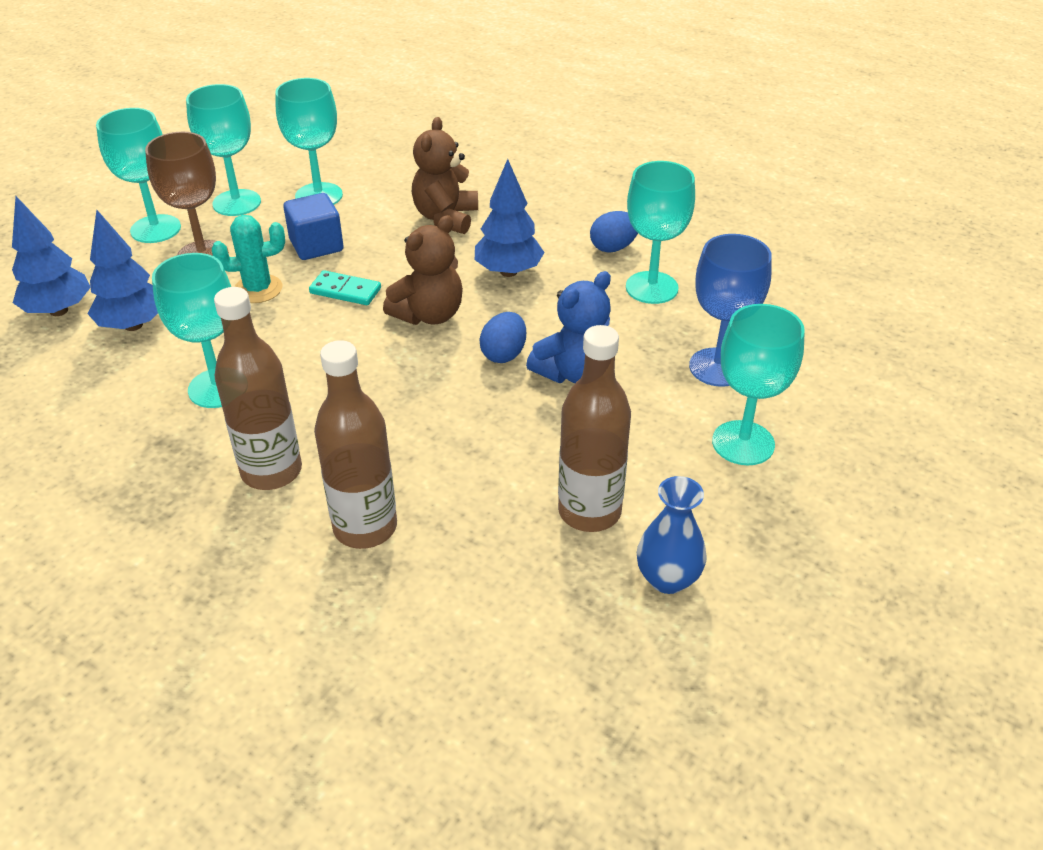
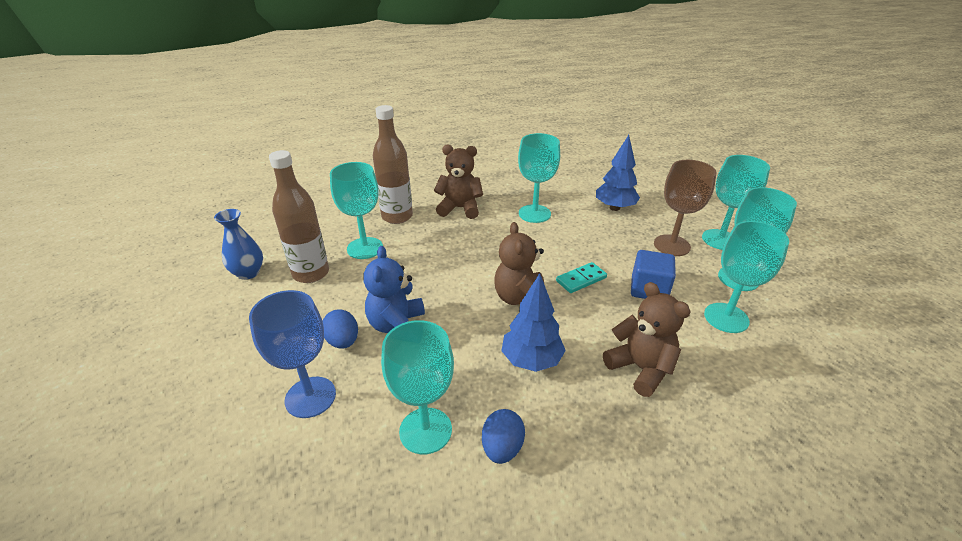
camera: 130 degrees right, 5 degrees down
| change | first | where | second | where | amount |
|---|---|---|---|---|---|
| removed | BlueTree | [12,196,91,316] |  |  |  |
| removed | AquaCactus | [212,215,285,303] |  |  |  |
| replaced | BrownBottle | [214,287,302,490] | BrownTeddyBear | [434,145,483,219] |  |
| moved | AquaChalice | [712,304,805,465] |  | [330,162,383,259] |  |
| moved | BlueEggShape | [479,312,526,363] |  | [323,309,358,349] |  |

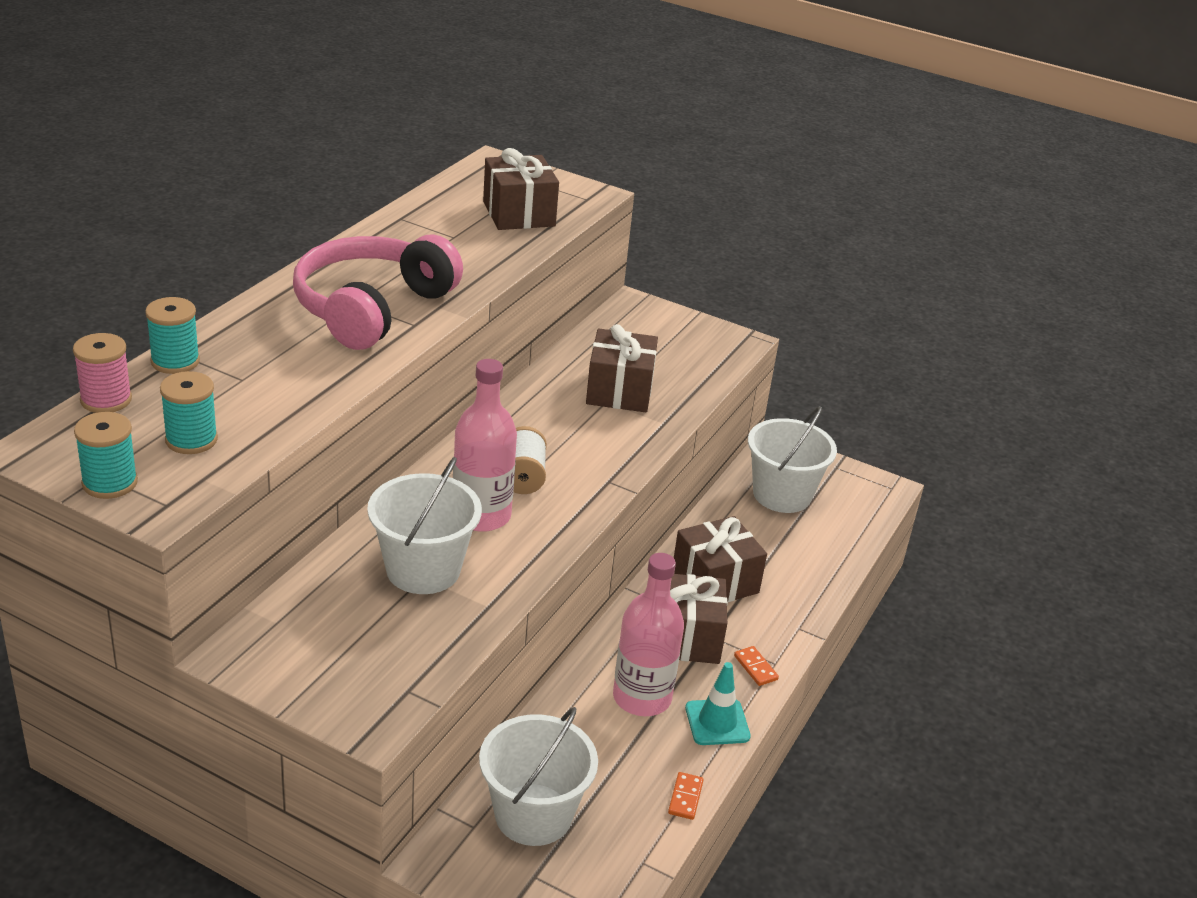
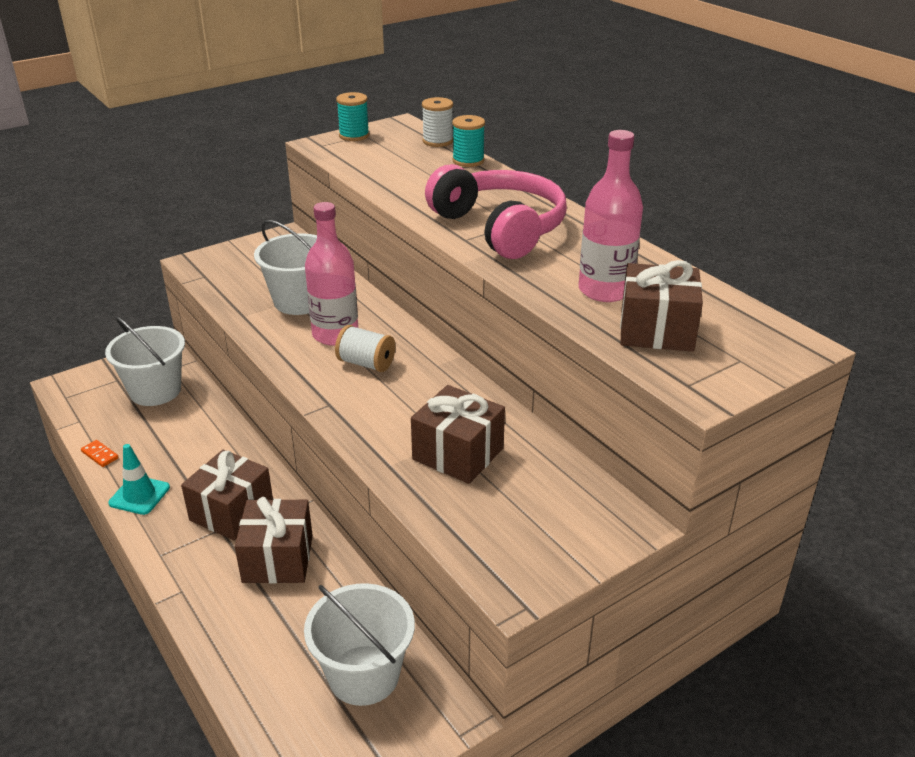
camera: 120 degrees right, 0 degrees up
| change | first | where | second | where | amount |
|---|---|---|---|---|---|
| recoloured | RosePinkReelOfThread | [73,333,132,413] | PureWhiteReelOfThread | [422,97,453,147] |  |
| removed | AquaReelOfThread | [160,371,218,454] |  |  |  |
| moved | RosePinkBottle | [613,553,684,716] |  | [579,130,643,302] |  |
| removed | OrangeColouredDomino | [734,646,779,686] |  |  |  |

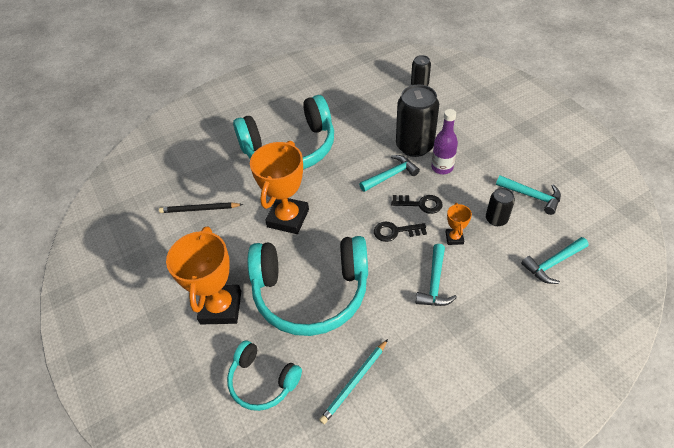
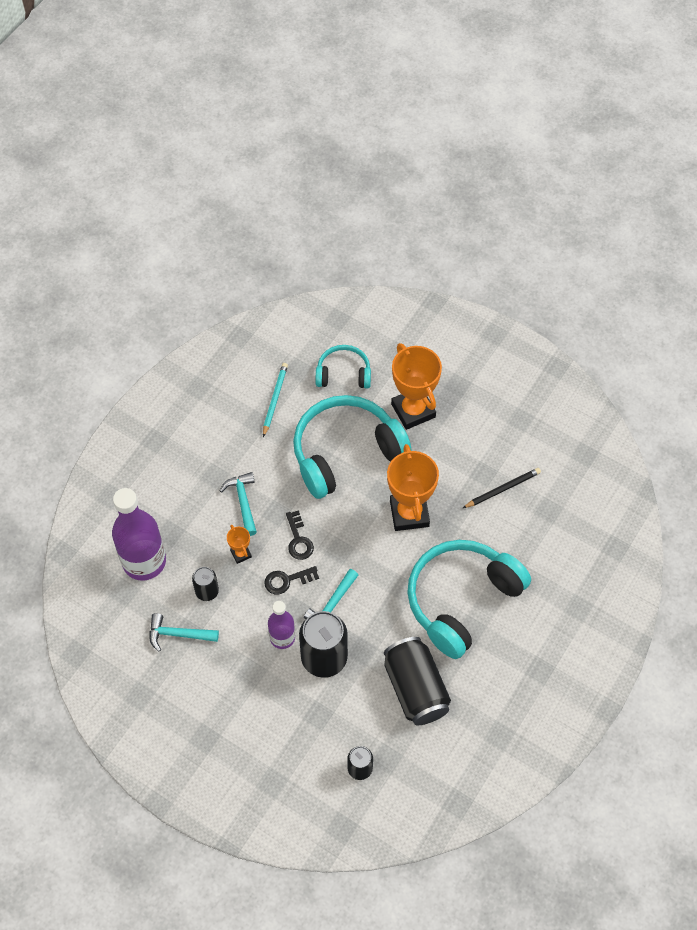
camera: 150 degrees right, 10 degrees up
| change | first | where | second | where | amount |
|---|---|---|---|---|---|
| turned | BlackLatchkey | [374,221,427,242] |  | [286,510,314,560] | 105 degrees clockwise |
| replaced | AquaCarpenter'sHammer | [521,237,589,284] | PurpleBottle | [112,488,166,581] |  |
| added |  |  | BlackCan | [384,637,451,725] |  |

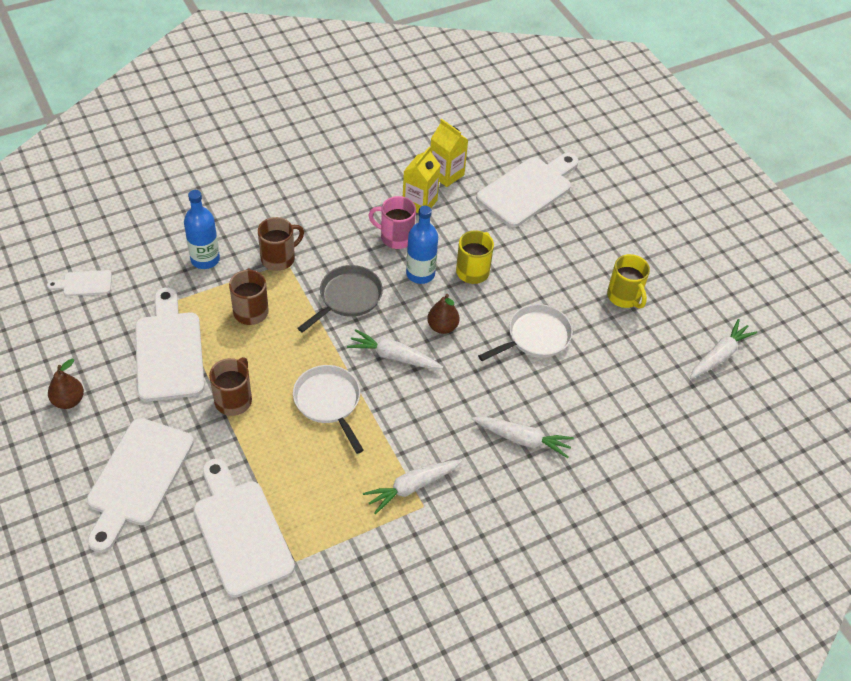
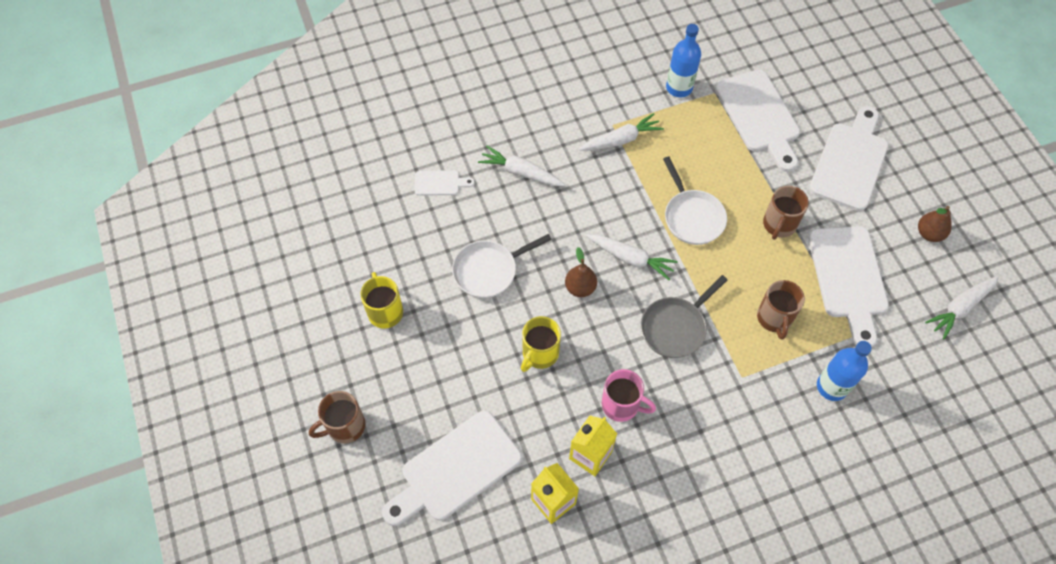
camera: 170 degrees left, 10 degrees up
| change | first | where | second | where | amount |
|---|---|---|---|---|---|
| moved | BlueBottle | [406,206,438,284] |  | [666,24,701,97] |  |
| moved | BrownCoffeeMug | [258,217,304,271] |  | [309,391,365,443] |  |
| moved | PureWhiteBreadBoard | [47,270,112,296] |  | [415,170,475,196] |  |
| moved | PureWhiteToyCarrot | [690,319,757,379] |  | [925,276,999,340] |  |

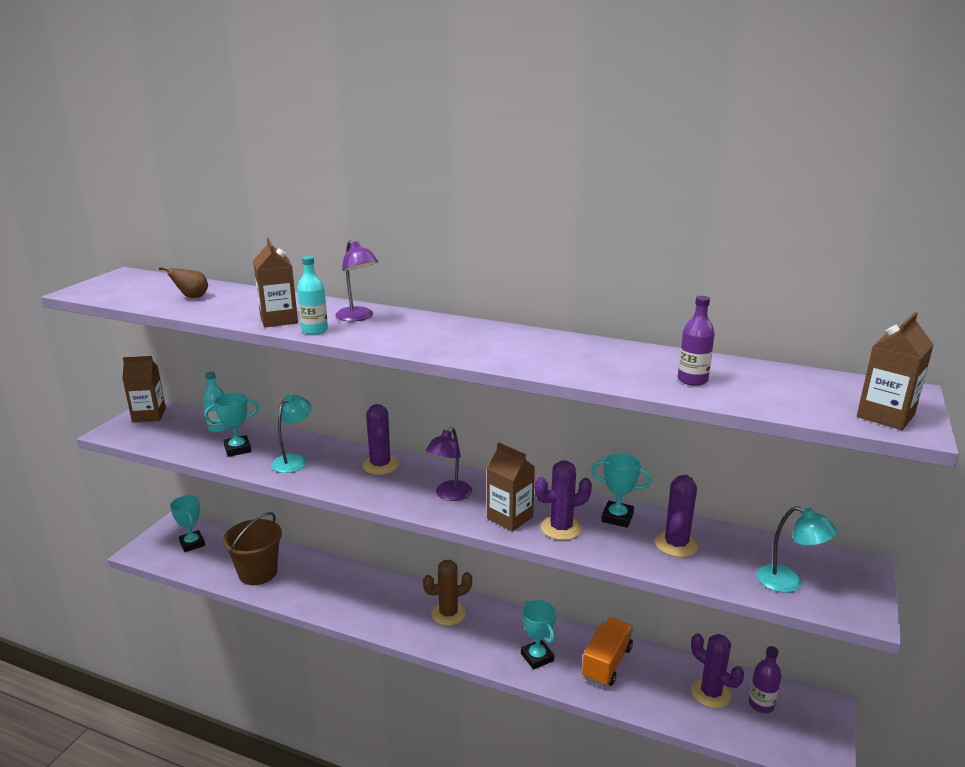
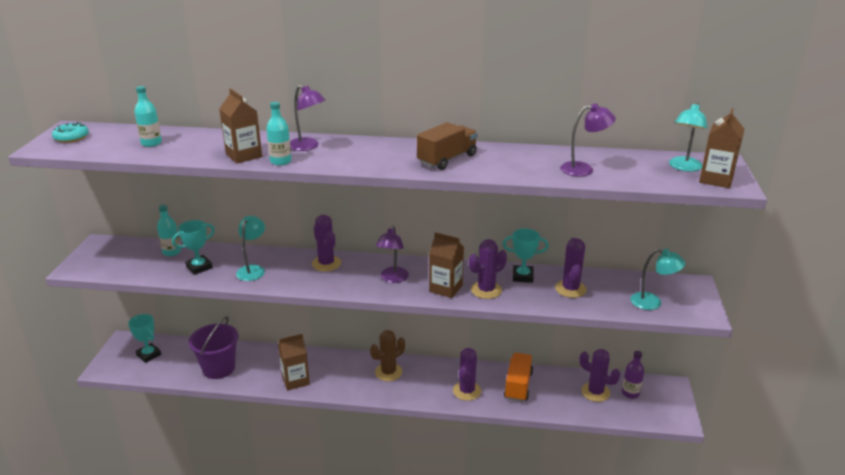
camera: 15 degrees left, 5 degrees up
| change | first | where | second | where | amount |
|---|---|---|---|---|---|
| replaced | BrownToyPear | [159,267,208,298] | AquaBottle | [134,86,162,147] |  |
| replaced | PurpleBottle | [678,296,715,386] | PurpleDeskLamp | [560,103,616,177] |  |
| moved | BrownMilkCarton | [122,356,166,422] |  | [278,334,310,391] |  |
| recoloured | BrownSandBucket | [223,512,282,585] | PurpleSandBucket | [189,316,238,379] |  |
| replaced | AquaTrophy | [521,600,556,670] | PurpleCactus | [453,348,481,401] |  |
| added |  |  | AquaDeskLamp | [669,102,707,172] |  |
| added |  |  | AquaDoughnut | [52,122,89,143] |  |
| added |  |  | BrownToyTruck | [417,122,478,170] |  |

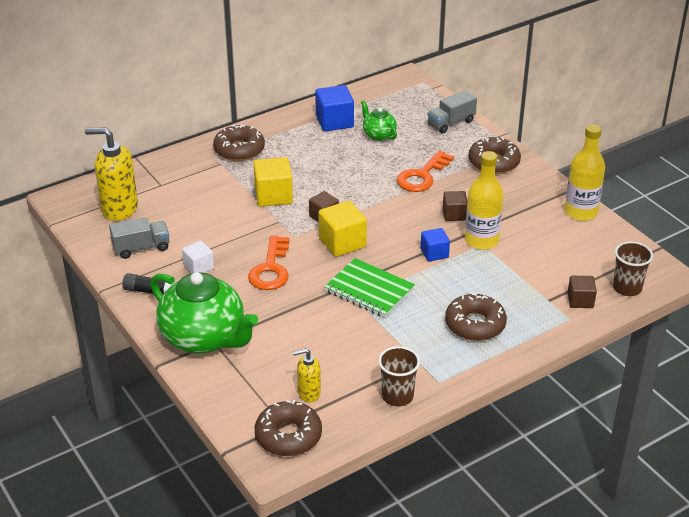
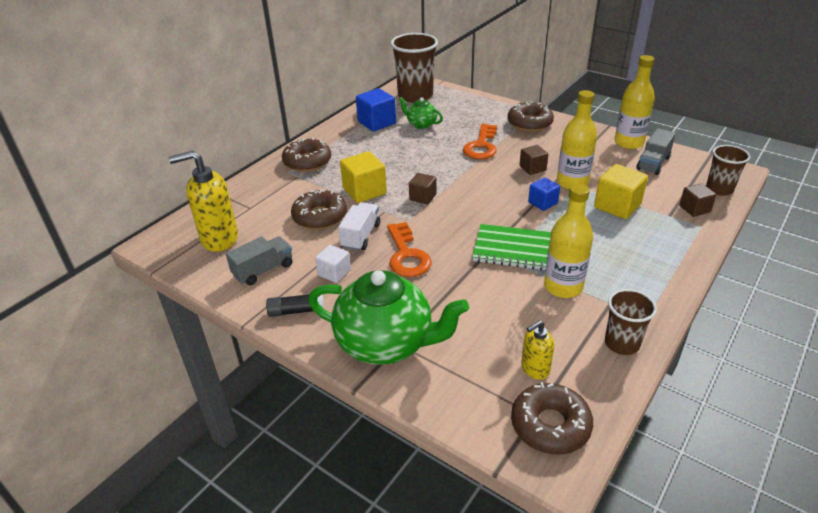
camera: 20 degrees left, 0 degrees up
| change | first | where | second | where | amount |
|---|---|---|---|---|---|
| moved | GrayToyTruck | [427,90,477,134] |  | [636,128,676,175] |  |
| moved | BrightYellowCube | [318,201,367,257] |  | [594,164,648,219] |  |
| moved | BrownDoughnut | [445,293,507,341] |  | [291,190,347,230] |  |
| added |  |  | BrownTumbler | [391,33,438,103] |  |
| added |  |  | BrightYellowBottle | [544,184,593,298] |  |
| added |  |  | PureWhiteToyTruck | [338,202,380,251] |  |

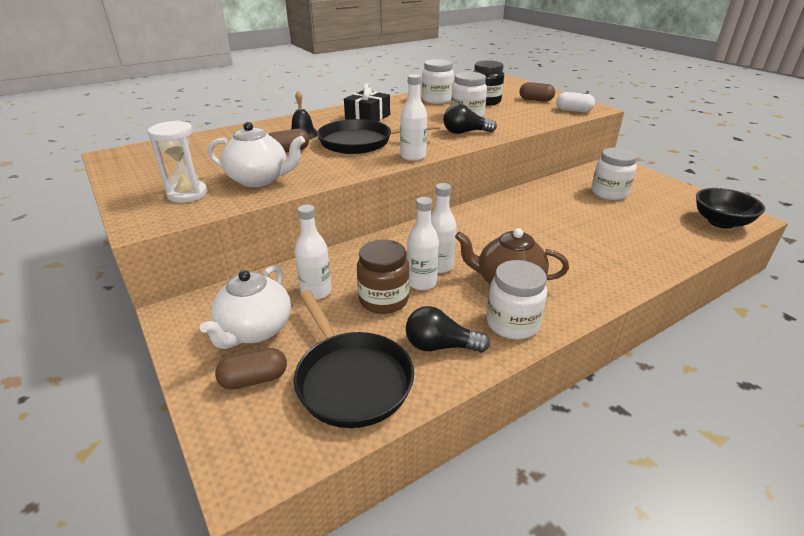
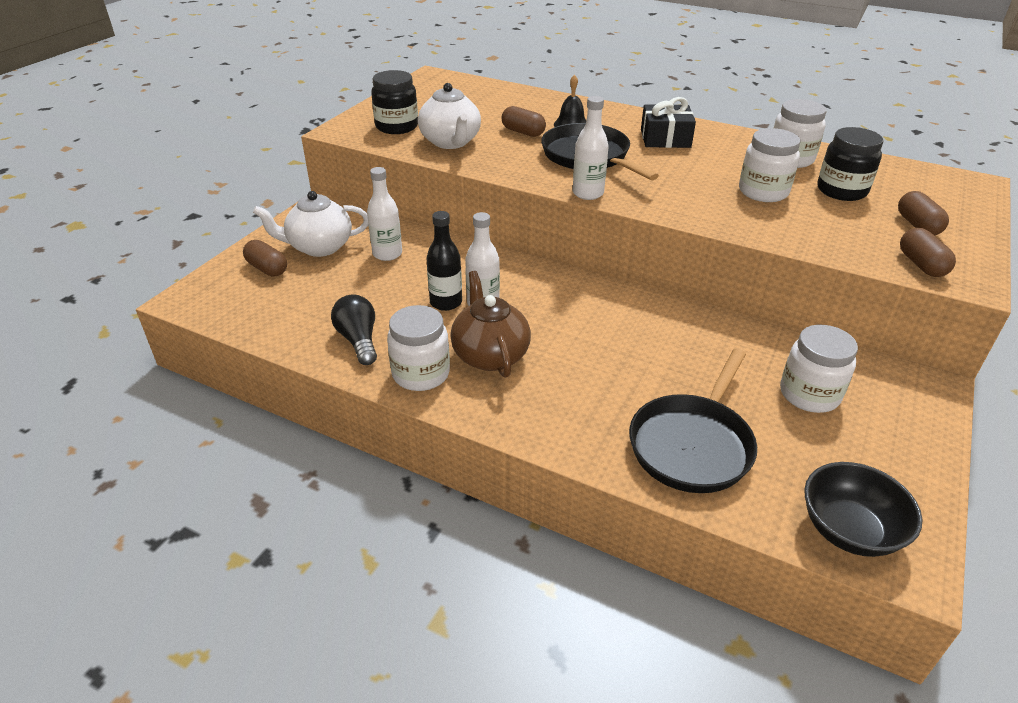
camera: 60 degrees right, 5 degrees up
| change | first | where | second | where | amount |
|---|---|---|---|---|---|
| recoloured | PureWhiteCapsule | [556,92,595,112] | BrownCapsule | [900,228,956,277] |  |
| removed | BlackBulb | [443,104,497,134] |  |  |  |
| replaced | PureWhiteSandglass | [148,121,207,203] | BlackJamJar | [371,70,418,134] |  |
| recoloured | PureWhiteBottle | [407,197,439,290] | BlackBottle | [426,211,462,311] |  |
| removed | BrownJamJar | [357,239,410,314] |  |  |  |
| moved | BlackSkillet | [294,290,414,428] |  | [629,349,757,493] |  |

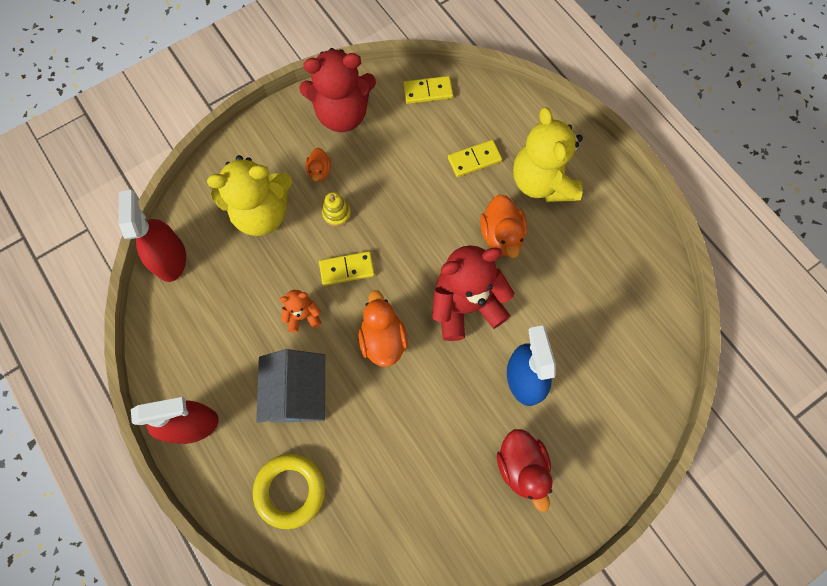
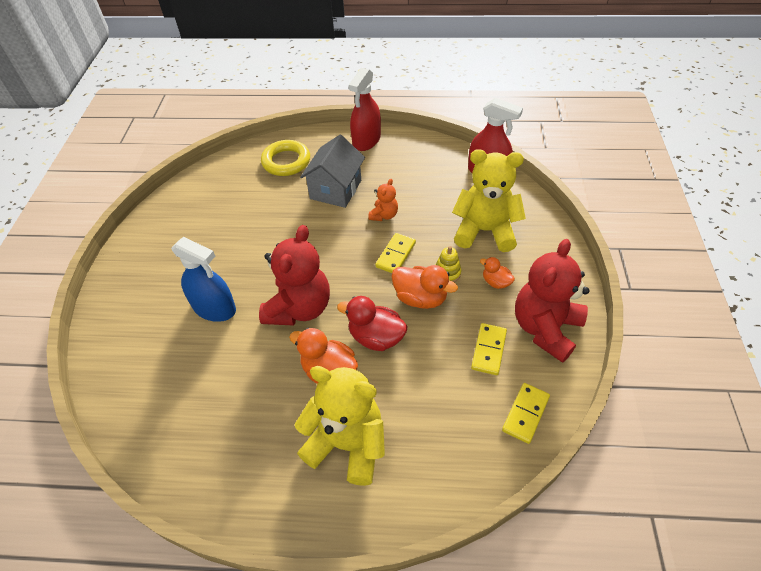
camera: 130 degrees right, 20 degrees down
| change | first | where | second | where | amount |
|---|---|---|---|---|---|
| moved | BrightYellowDomino | [448,140,502,177] |  | [471,323,507,375] |  |
| turned | BrightYellowTeddyBear | [207,155,292,236] |  | [452,149,526,252] | 75 degrees clockwise |
| moved | OrangeColouredToyDuck | [358,290,408,367] |  | [391,265,458,309] |  |
| turned | GrayHouse | [256,349,325,423] |  | [300,135,365,208] | 75 degrees clockwise |
| moved | RedToyDuck | [497,429,553,512] |  | [337,296,407,351] |  |

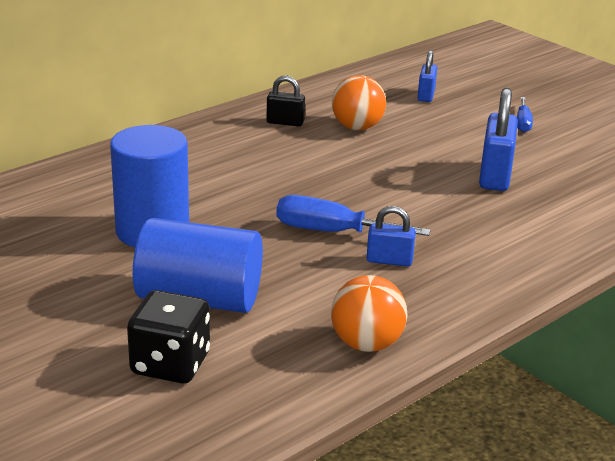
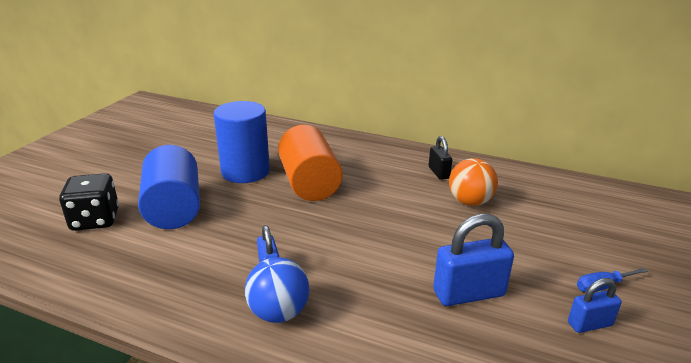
camera: 65 degrees right, 0 degrees up
| change | first | where | second | where | amount |
|---|---|---|---|---|---|
| moved | BluePadlock | [417,50,437,102] |  | [568,278,622,333] |  |
| removed | BlueScrewdriver | [276,195,431,236] |  |  |  |
| removed | OrangeColouredPlayBall | [331,275,408,352] |  |  |  |
| added |  |  | OrangeColouredCylinder | [278,125,343,201] |  |
| added |  |  | BluePlayBall | [245,257,310,323] |  |

